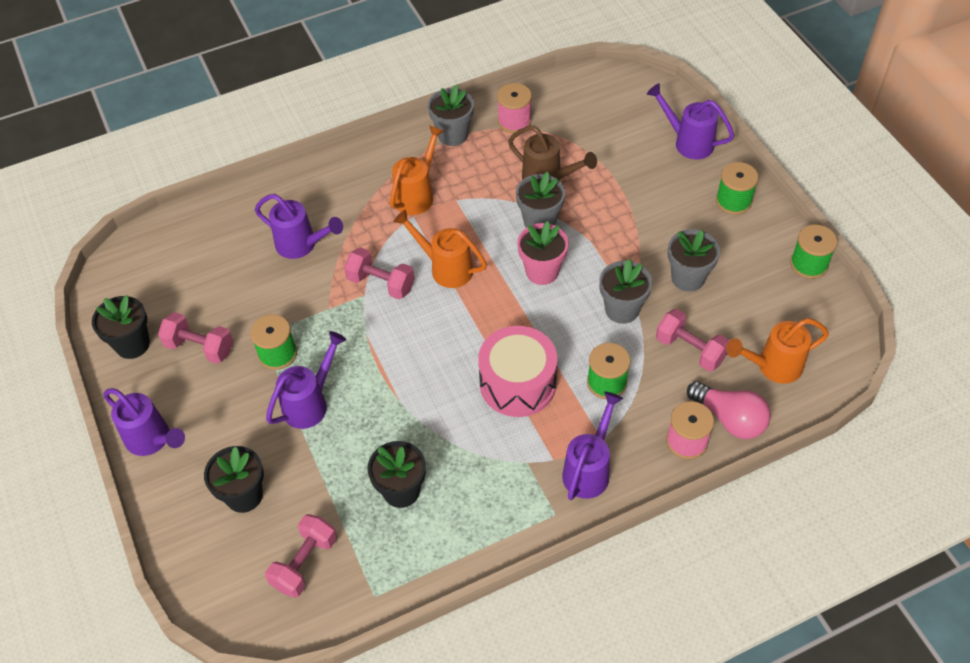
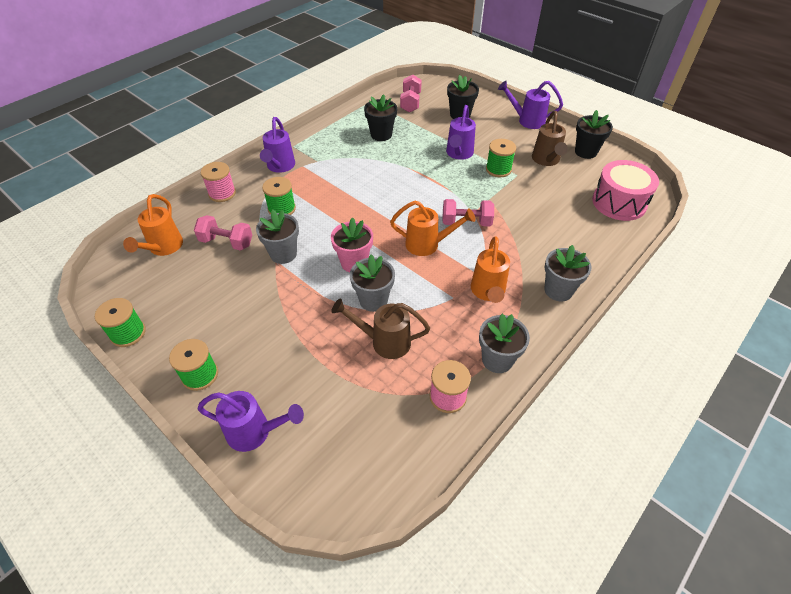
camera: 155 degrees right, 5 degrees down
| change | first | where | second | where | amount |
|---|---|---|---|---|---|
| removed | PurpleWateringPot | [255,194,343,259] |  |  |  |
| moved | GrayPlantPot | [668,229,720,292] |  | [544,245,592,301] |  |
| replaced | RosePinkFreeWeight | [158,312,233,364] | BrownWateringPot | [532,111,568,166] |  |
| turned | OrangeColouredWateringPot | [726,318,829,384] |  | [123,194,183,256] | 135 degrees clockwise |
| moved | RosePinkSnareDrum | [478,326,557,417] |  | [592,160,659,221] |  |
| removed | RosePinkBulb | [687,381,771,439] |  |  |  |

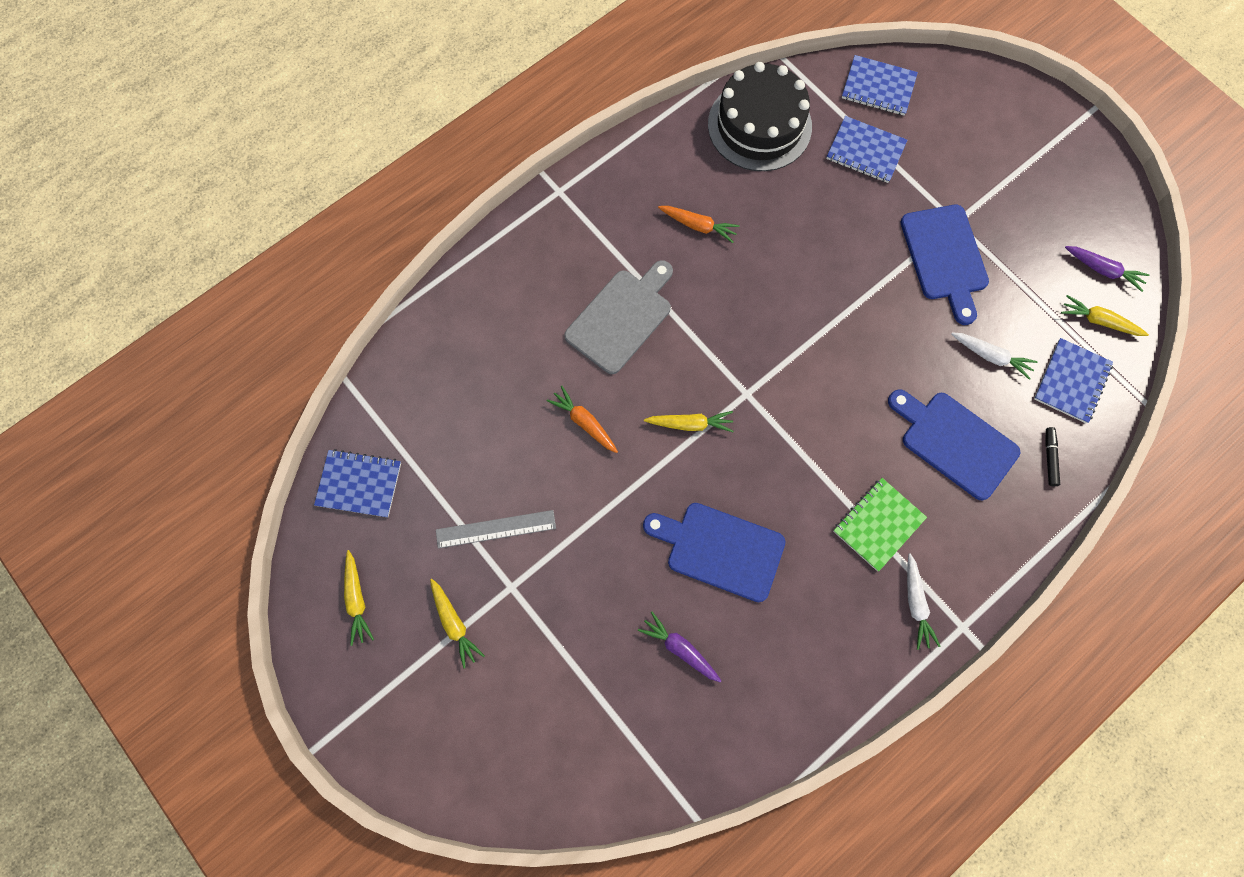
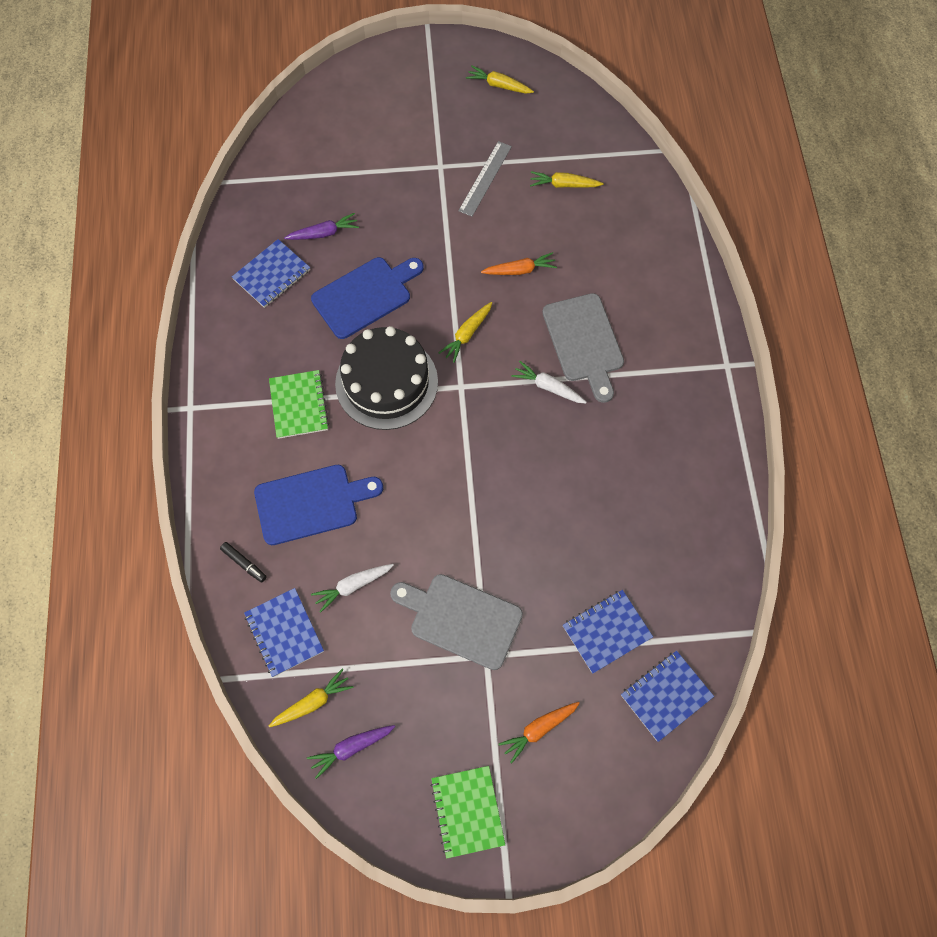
camera: 125 degrees right, 5 degrees down
| change | first | where | second | where | amount |
|---|---|---|---|---|---|
| moved | BlackLayerCake | [708,62,812,171] |  | [335,326,438,430] |  |
| recoloured | BlueBreadBoard | [900,205,989,325] | GrayBreadBoard | [390,574,523,670] |  |
| moved | OrangeColouredToyCarrot | [658,206,740,243] |  | [499,702,580,764] |  |
| moved | BlueNotebook | [314,449,401,518] |  | [232,239,310,308] |  |
| moved | PureWhiteToyCarrot | [907,553,941,650] |  | [511,361,587,404] |  |
| moved | BrightYellowToyCarrot | [430,579,485,669] |  | [530,171,603,188] |  |
| added |  |  | EmeraldNotebook | [430,766,505,859] |  |

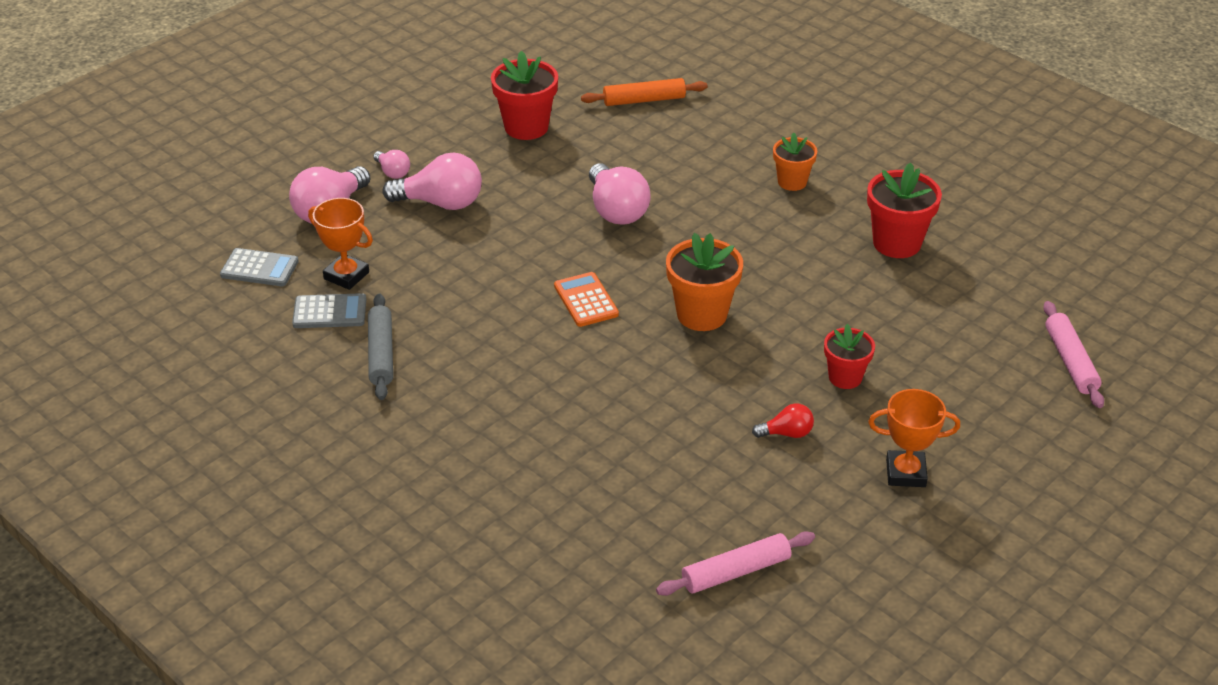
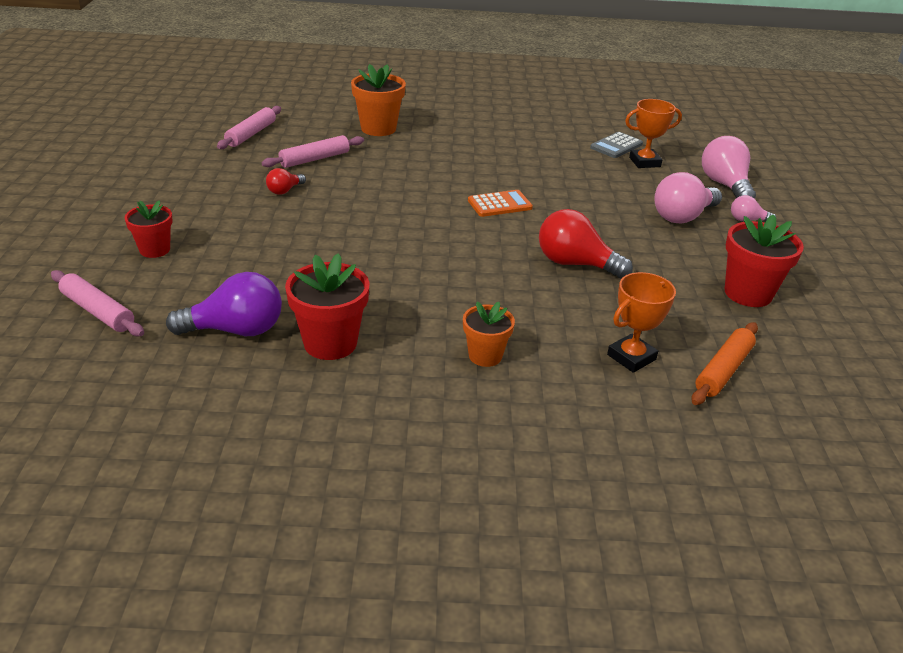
camera: 135 degrees right, 5 degrees down
| change | first | where | second | where | amount |
|---|---|---|---|---|---|
| recoloured | RosePinkBulb | [589,163,651,225] | RedBulb | [539,209,633,279] |  |
| moved | OrangeColouredPlantPot | [666,233,743,331] |  | [351,64,406,136] |  |
| removed | GrayCalculator | [220,248,299,286] |  |  |  |
| turned | OrangeColouredCalculator | [554,272,619,327] |  | [468,190,533,217] | 45 degrees counterclockwise |
| removed | GrayDoughRoller | [368,294,393,400] |  |  |  |
| moved | RedPlantPot | [824,324,875,389] |  | [124,200,173,258] |  |
| moved | OrangeColouredTrophy | [868,389,960,487] |  | [607,272,676,373] |  |
| added |  |  | RosePinkDoughRoller | [262,135,364,168] |  |
| added |  |  | PurpleBulb | [166,272,282,336] |  |

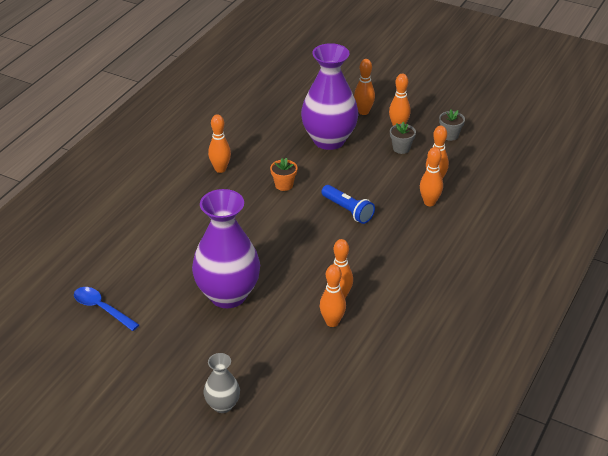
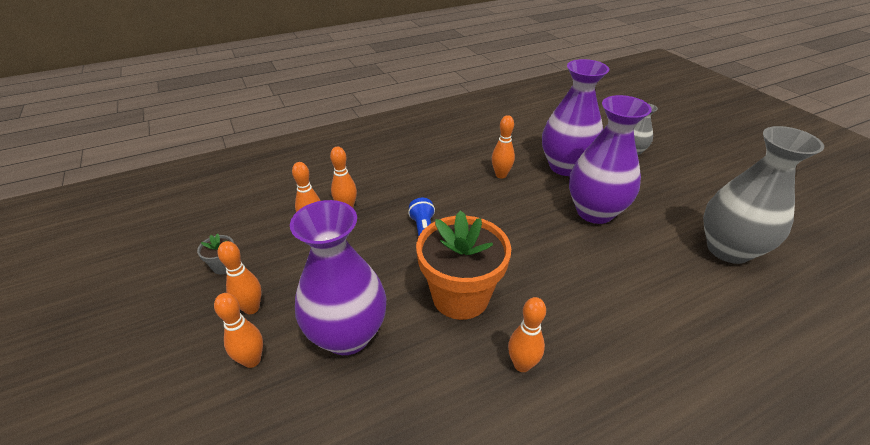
camera: 145 degrees left, 0 degrees up
| change | first | where | second | where | amount |
|---|---|---|---|---|---|
| removed | GrayPlantPot | [390,122,416,154] |  |  |  |
| resized | OrangeColouredPlantPot | [270,158,297,191] |  | [416,210,511,320] | x2.41 |
| removed | OrangeColouredTenpin | [320,265,346,327] |  |  |  |
| replaced | BlueSpoon | [74,287,139,331] | GrayFlowerVase | [703,126,824,264] |  |
| added |  |  | PurpleFlowerVase | [542,59,609,176] |  |

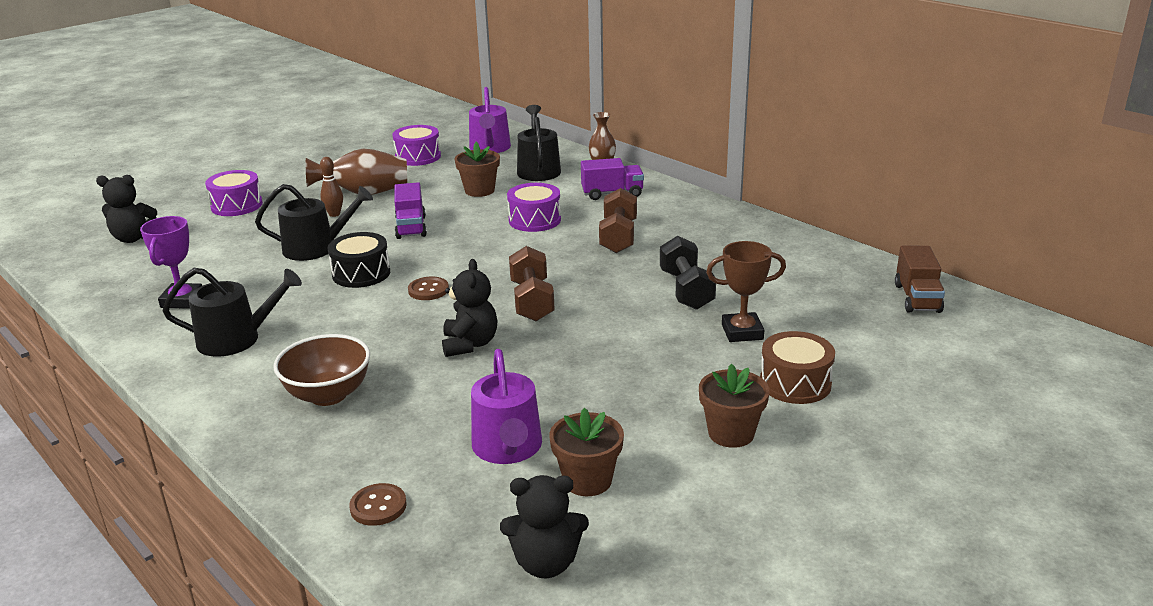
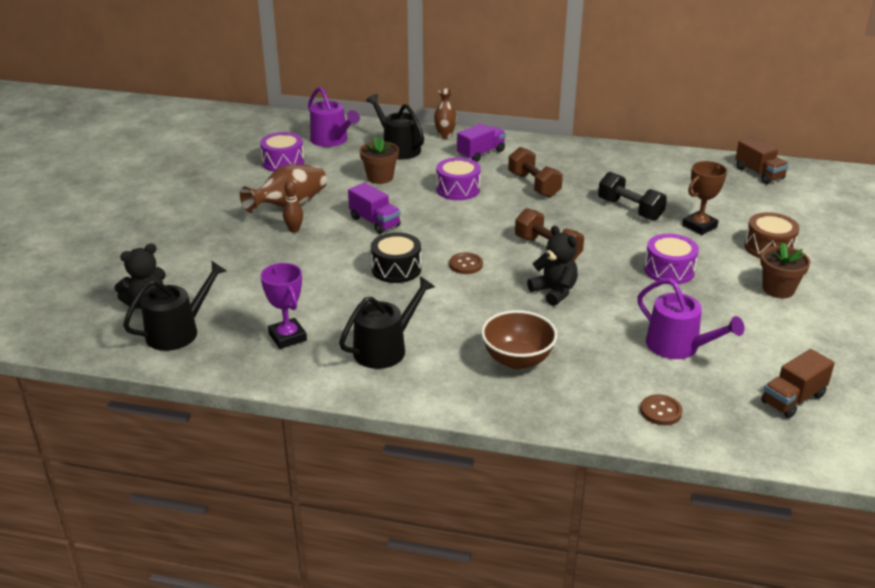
camera: 35 degrees left, 5 degrees up
| change | first | where | second | where | amount |
|---|---|---|---|---|---|
| moved | PurpleSnareDrum | [205,170,263,216] |  | [644,234,699,284] |  |
| moved | BlackWateringPot | [255,184,373,261] |  | [123,261,226,351] |  |
| removed | BrownPlantPot | [549,408,624,496] |  |  |  |
| replaced | BlackTeddyBear | [500,475,589,579] | BrownToyTruck | [761,349,835,418] |  |

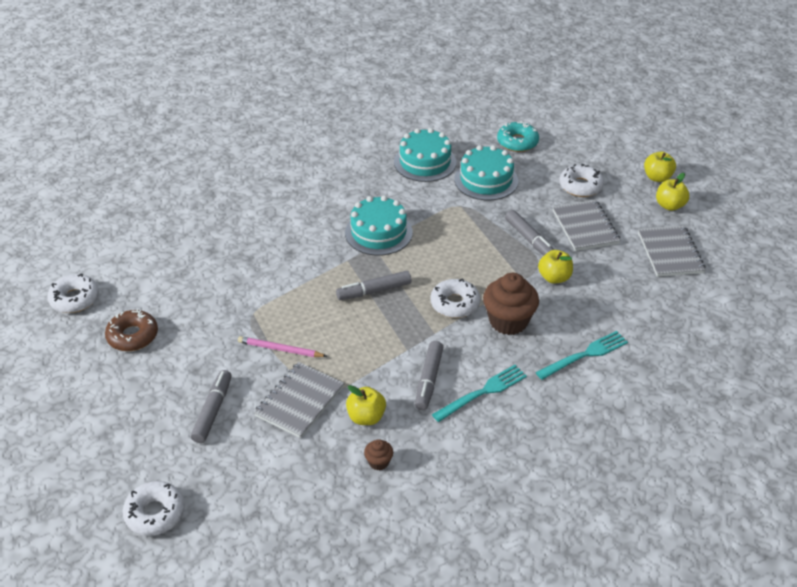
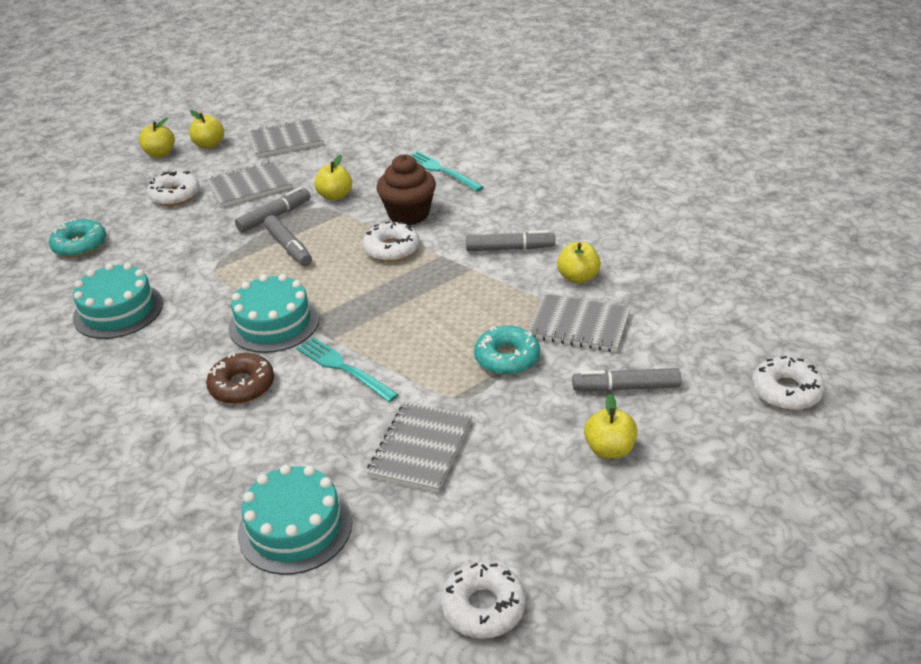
camera: 100 degrees left, 5 degrees down
| change | first | where | second | where | amount |
|---|---|---|---|---|---|
| moved | AquaLayerCake | [454,145,518,200] |  | [238,465,352,575] |  |
| moved | GrayFeltPen | [336,271,411,300] |  | [264,215,312,266] |  |
| moved | BrownDoughnut | [105,309,158,351] |  | [206,352,274,404] |  |
| replaced | RosePinkLeadPencil | [238,336,327,357] | AquaDoughnut | [474,326,540,375] |  |
| moved | AquaDinnerFork | [432,365,527,422] |  | [296,337,399,402] |  |
| removed | BrownCupcake | [364,439,393,470] |  |  |  |
| added |  |  | BrightYellowToyApple | [584,394,638,459] |  |
| added |  |  | GrayNotebook | [367,402,472,493] |  |

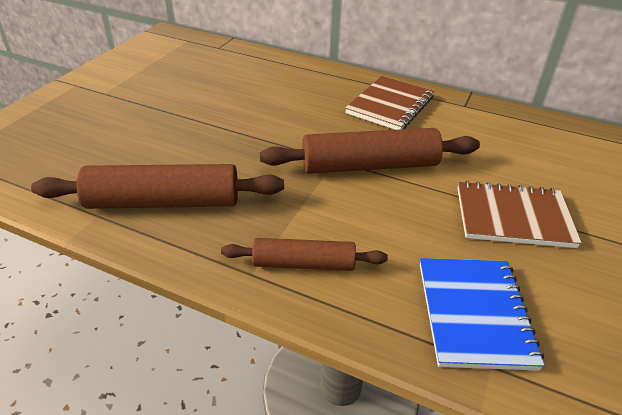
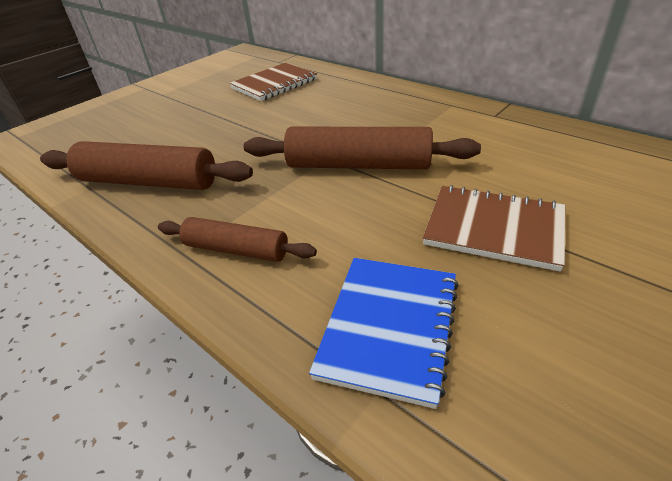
camera: 20 degrees right, 0 degrees up
| change | first | where | second | where | amount |
|---|---|---|---|---|---|
| moved | BrownNotebook | [345,76,434,130] |  | [230,63,317,101] |  |

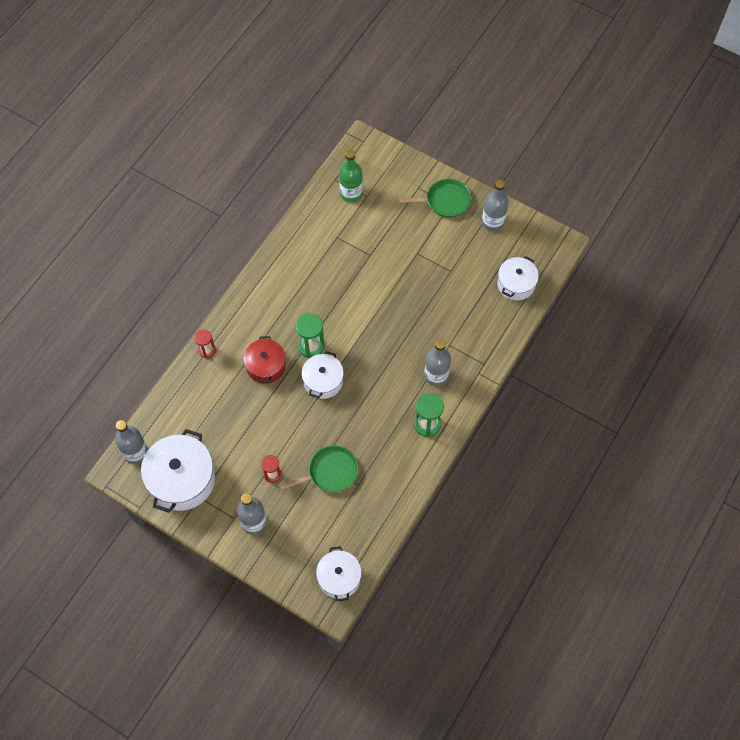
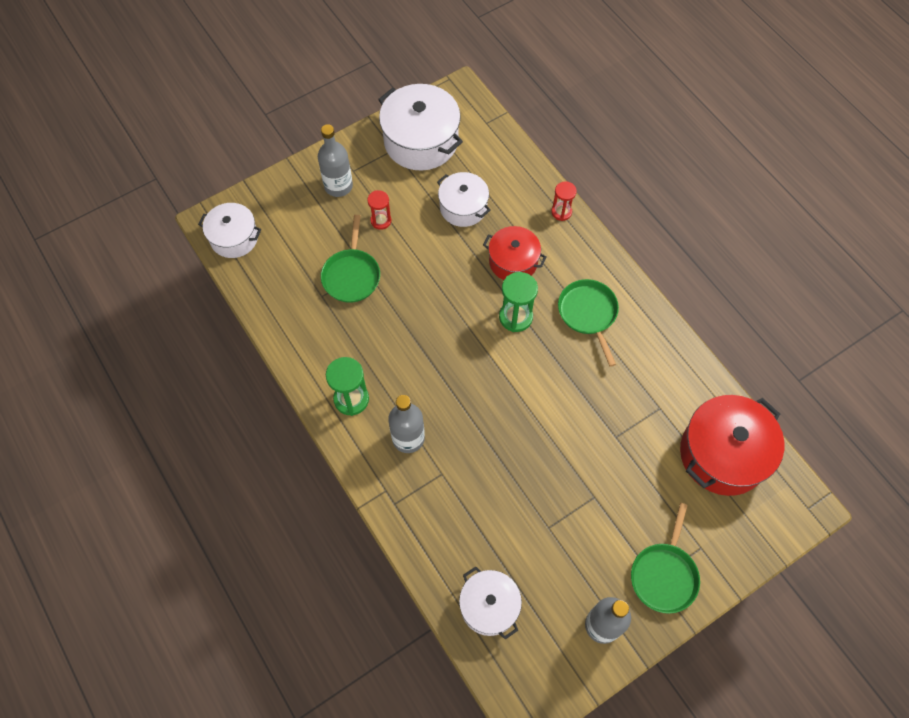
camera: 115 degrees right, 0 degrees up
| change | first | where | second | where | amount |
|---|---|---|---|---|---|
| replaced | EmeraldBottle | [339,150,363,202] | RedPot | [680,395,784,496] |  |
| moved | PureWhitePot | [301,351,344,399] |  | [437,172,491,227] |  |
| removed | GrayBottle | [115,420,148,464] |  |  |  |
| added |  |  | EmeraldSkillet | [558,279,619,367] |  |

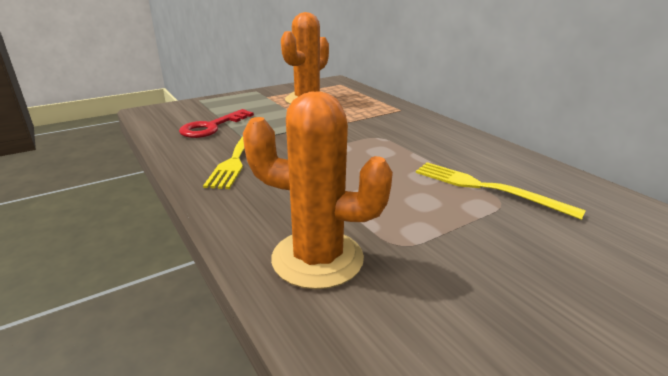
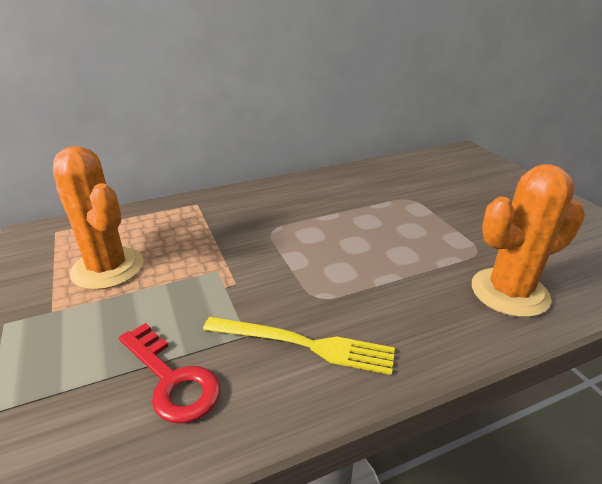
camera: 80 degrees left, 5 degrees up
| change | first | where | second | where | amount |
|---|---|---|---|---|---|
| turned | OrangeColouredCactus | [243,91,393,289] |  | [472,164,585,317] | 45 degrees clockwise |
| removed | BrightYellowDinnerFork | [416,162,586,220] |  |  |  |

